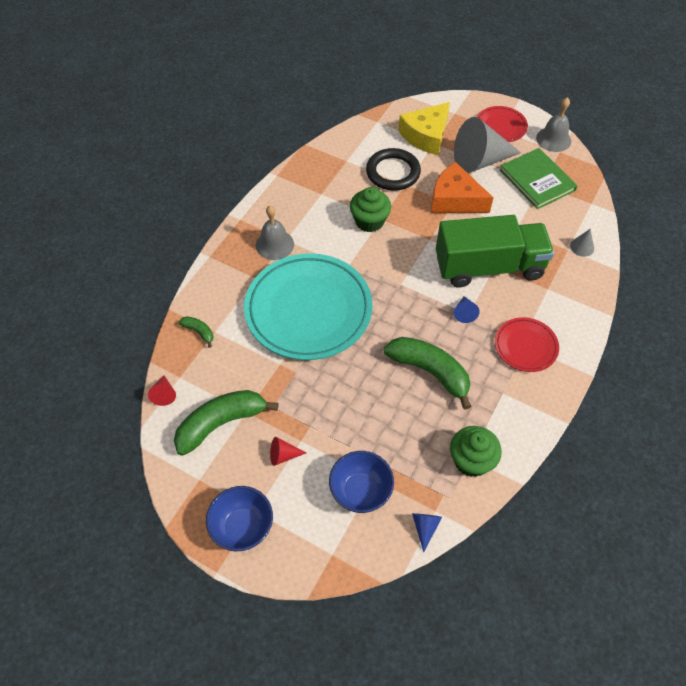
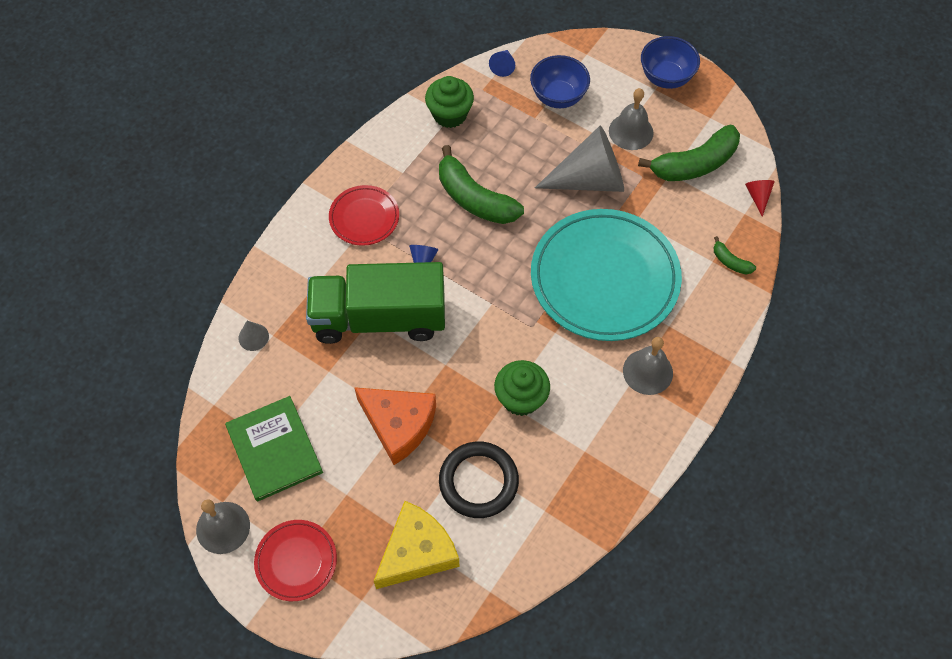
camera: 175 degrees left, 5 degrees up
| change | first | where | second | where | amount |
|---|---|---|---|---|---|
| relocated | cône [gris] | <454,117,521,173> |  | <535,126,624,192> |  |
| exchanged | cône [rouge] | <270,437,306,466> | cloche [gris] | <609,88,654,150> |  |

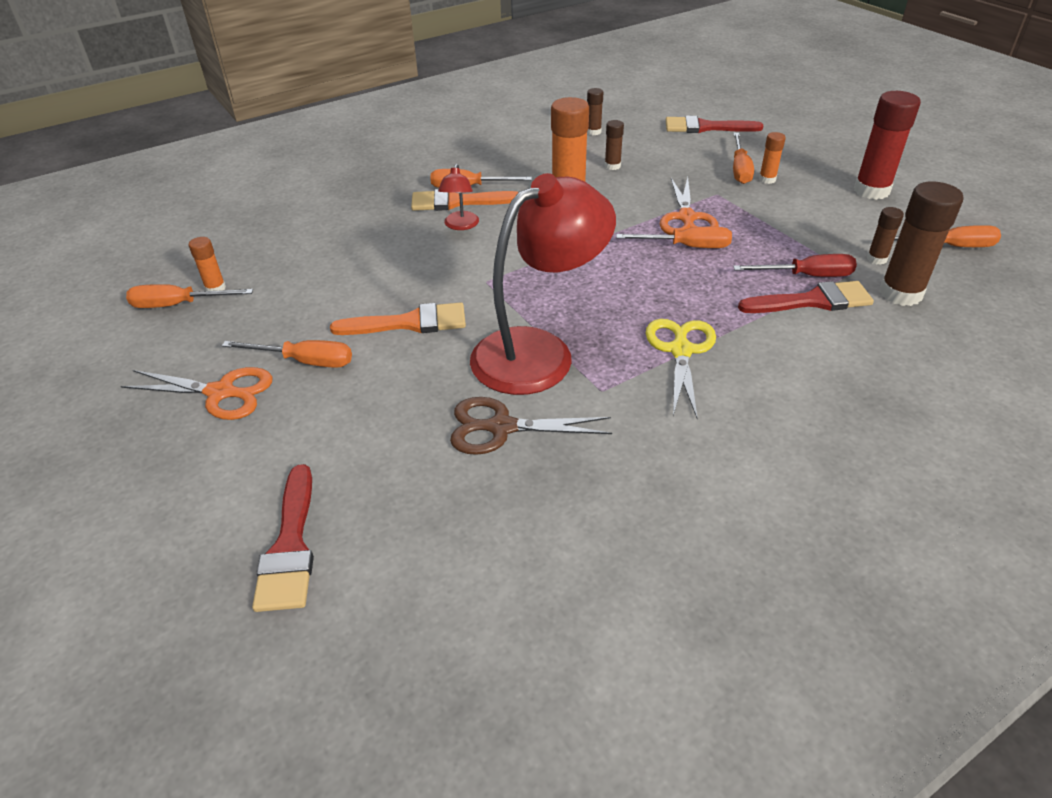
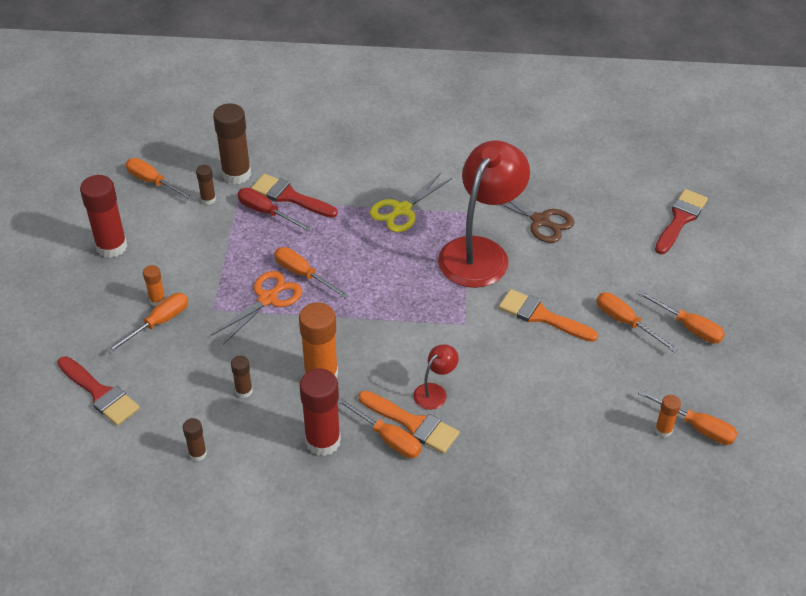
camera: 145 degrees left, 5 degrees up
| change | first | where | second | where | amount |
|---|---|---|---|---|---|
| spun | lampe [rouge] | <470,173,616,395> |  | <438,140,530,288> | 120 degrees clockwise |
| exchanged | ciseaux [orange] | <121,367,272,420> | tournevis [orange] | <636,290,725,344> |  |
| appeared |  |  | bâton de colle [rouge] | <300,369,341,456> |  |

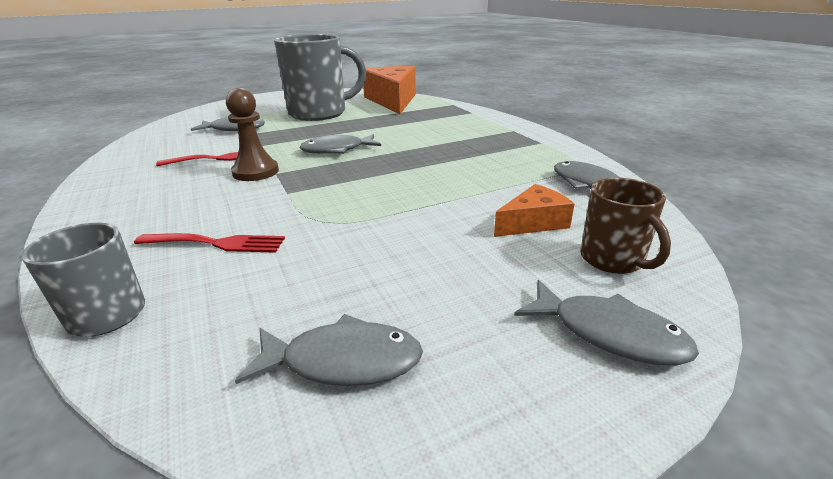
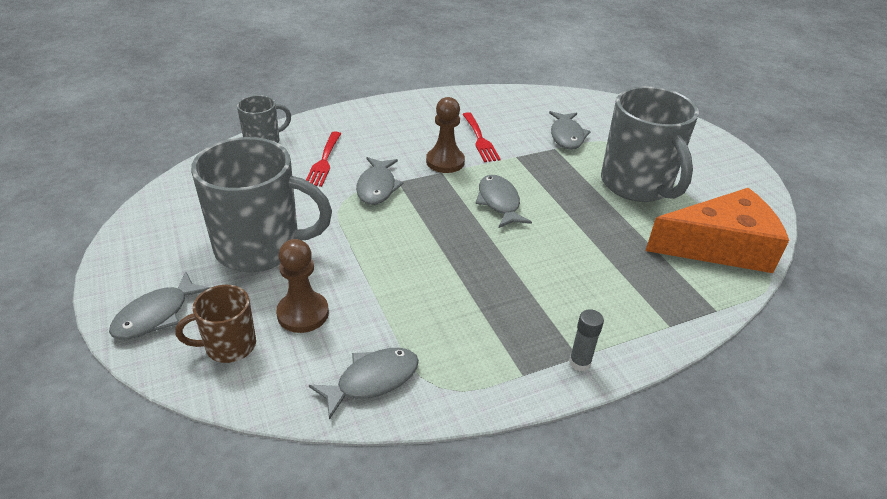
camera: 90 degrees right, 10 degrees up
| change | first | where | second | where | amount |
|---|---|---|---|---|---|
| exchanged | fromage [orange] | <494,184,575,237> | pion [marron] | <276,239,329,333> |  |
| relocated | poisson [gris] | <235,314,423,386> |  | <356,157,404,205> |  |
| appeared |  |  | tasse [gris] | <191,137,332,272> |  |
| appeared |  |  | bâton de colle [gris] | <569,309,604,371> |  |

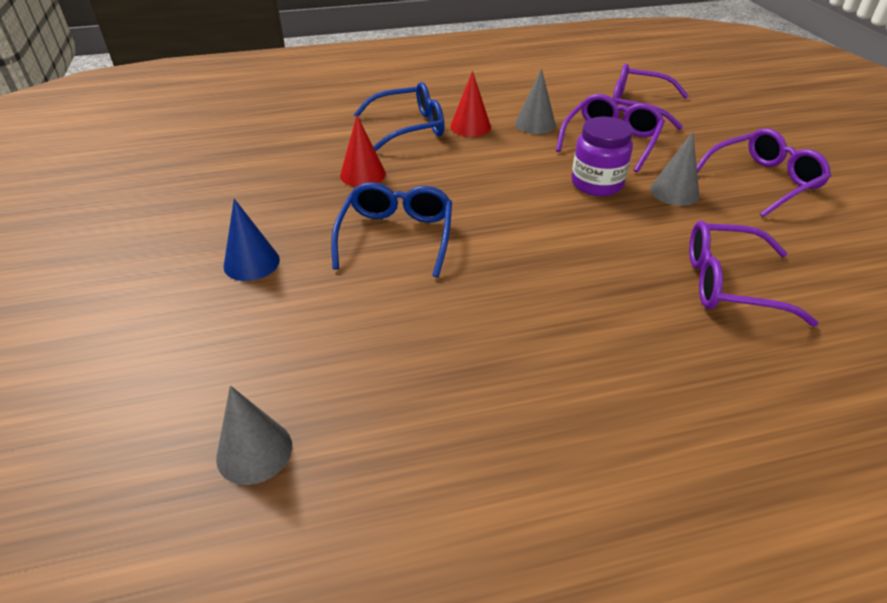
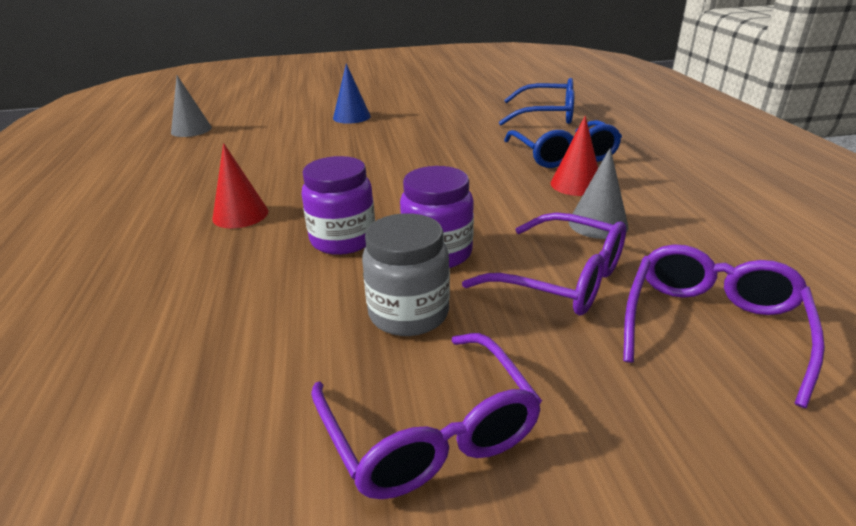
camera: 95 degrees right, 10 degrees down
| change | first | where | second | where | amount |
|---|---|---|---|---|---|
| relocated | cône [rouge] | <340,116,386,187> |  | <212,143,268,228> |  |
| exchanged | cône [gris] | <650,132,699,206> | bocal [gris] | <362,213,450,336> |  |
| relocated | lunettes [bleu] | <331,182,452,278> |  | <499,78,575,125> |  |
| missing | lunettes [violet] | <689,221,819,327> |  |  |  |
| appeared |  |  | bocal [violet] | <301,156,375,255> |  |

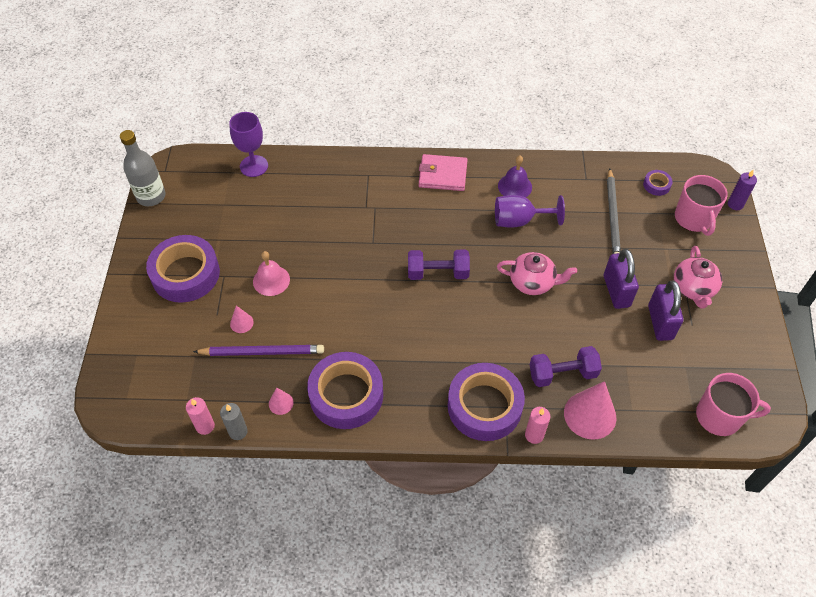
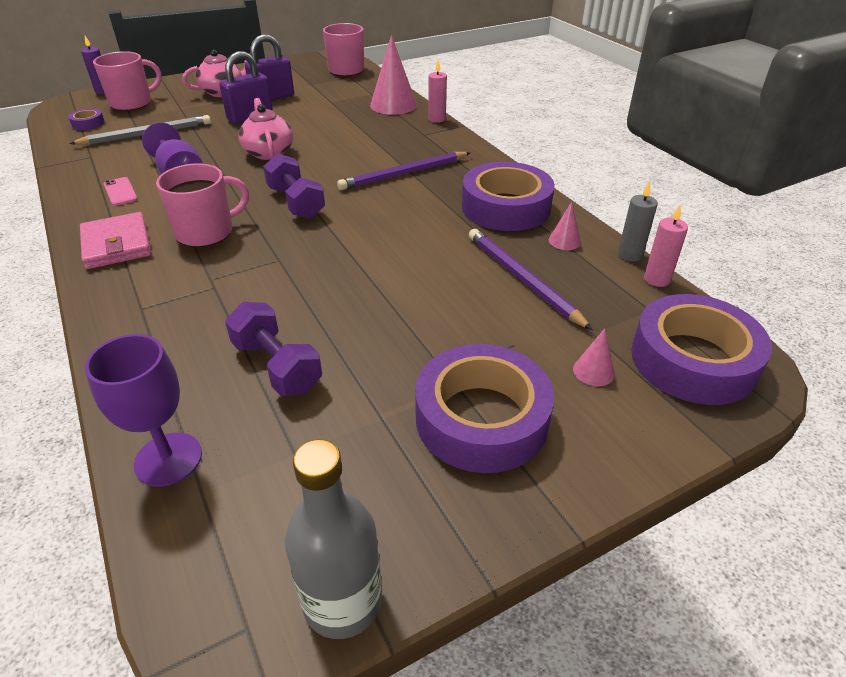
camera: 120 degrees left, 15 degrees down
| change | first | where | second | where | amount |
|---|---|---|---|---|---|
| exchanged | cloche [violet] | <498,155,532,198> | téléphone [rose] | <104,177,138,206> |  |
| missing | cloche [rose] | <253,251,290,296> |  |  |  |
| relocated | cône [rose] | <230,306,254,333> |  | <573,328,615,386> |  |
| relocated | haltère [violet] | <530,346,602,387> |  | <225,302,322,396> |  |
| relocated | ruban adhésif [violet] | <448,363,525,441> |  | <631,294,772,405> |  |
| appeared |  |  | crayon [violet] | <337,152,471,190> |  |
| appeared |  |  | tasse [rose] | <156,163,249,247> |  |

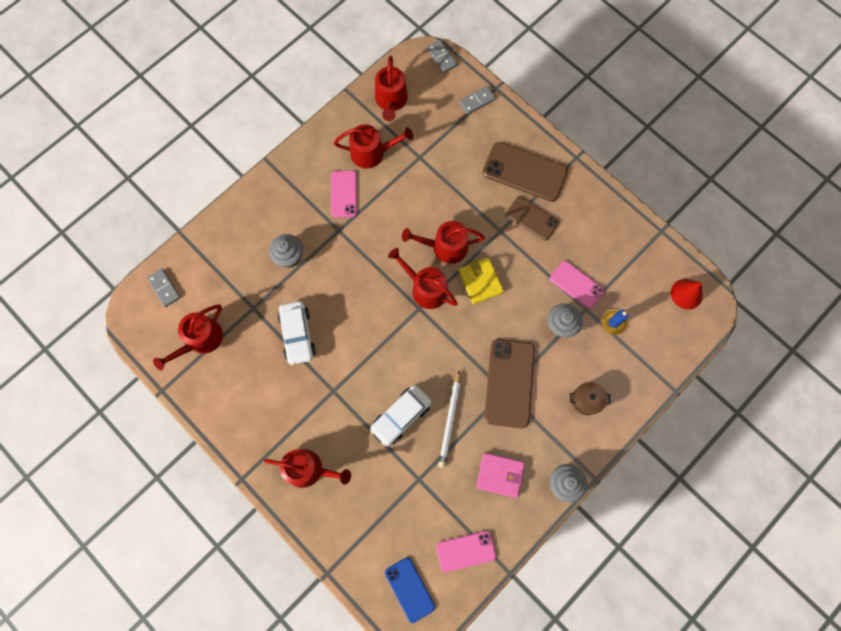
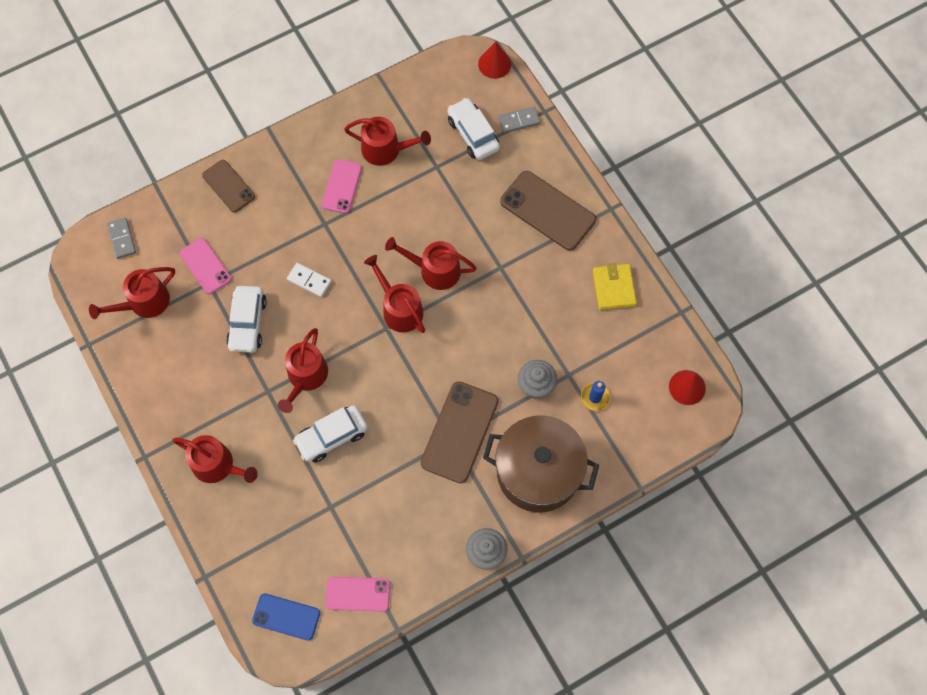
camera: 15 degrees right, 5 degrees down
| change | first | where | second | where | amount |
|---|---|---|---|---|---|
| exchanged | domino [gris] | <427,40,457,73> | cône [rouge] | <478,42,511,79> |  |
| relocated | arrosoir [rouge] | <375,56,408,121> |  | <278,328,328,413> |  |
| relocated | téléphone [marron] | <506,196,559,241> |  | <202,160,255,212> |  |
| missing | muffin [gris] | <269,234,303,268> |  |  |  |
| relocated | portefeuille [jaune] | <458,257,504,304> |  | <593,263,637,310> |  |
| relocated | téléphone [rose] | <550,261,604,309> |  | <180,238,232,294> |  |
| missing | crayon [blanc] | <438,370,461,468> |  |  |  |
| size | marmite [marron] | <570,382,611,415> |  | <483,415,599,512> | x2.45 |
| missing | portefeuille [rose] | <476,453,525,498> |  |  |  |
| spun | téléphone [bleu] | <385,557,435,623> |  | <252,593,320,641> | 60 degrees counterclockwise |
| appeared |  |  | voiture [blanc] | <448,98,500,160> |  |
| appeared |  |  | domino [blanc] | <287,263,331,297> |  |

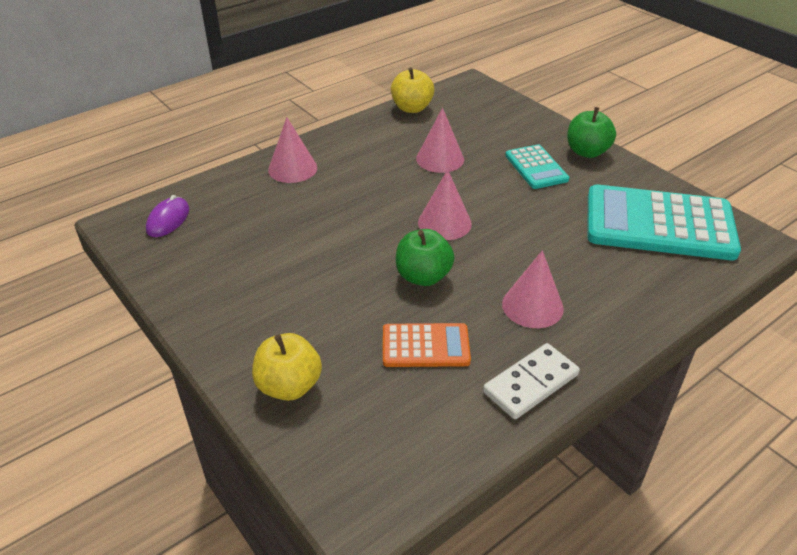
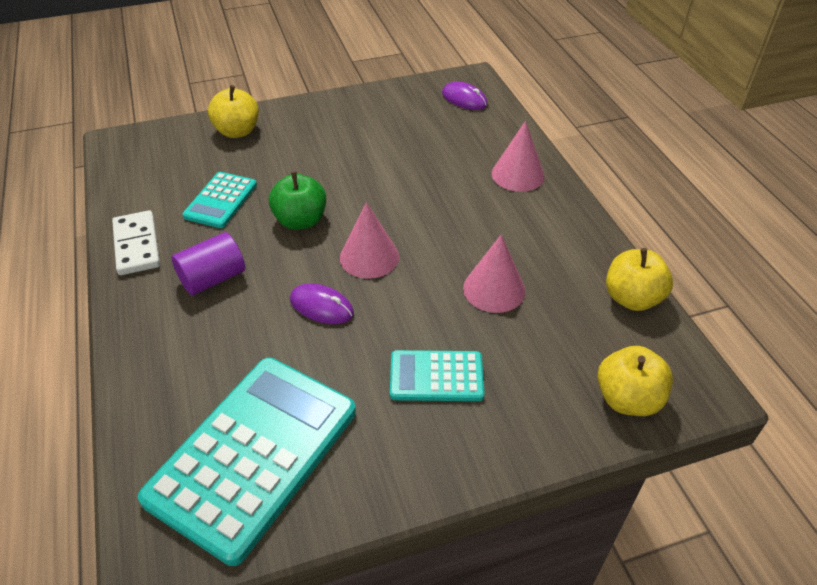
camera: 110 degrees right, 5 degrees up
| change | first | where | second | where | amount |
|---|---|---|---|---|---|
| missing | pomme [vert] | <567,107,616,158> |  |  |  |
| exchanged | cône [rose] | <502,250,564,328> | cylindre [violet] | <172,232,245,295> |  |
| colour | calculatrice [orange] | <383,323,471,367> | calculatrice [turquoise] | <182,172,257,228> |  |
| appeared |  |  | souris [violet] | <290,283,354,324> |  |
| appeared |  |  | pomme [jaune] | <598,346,673,416> |  |

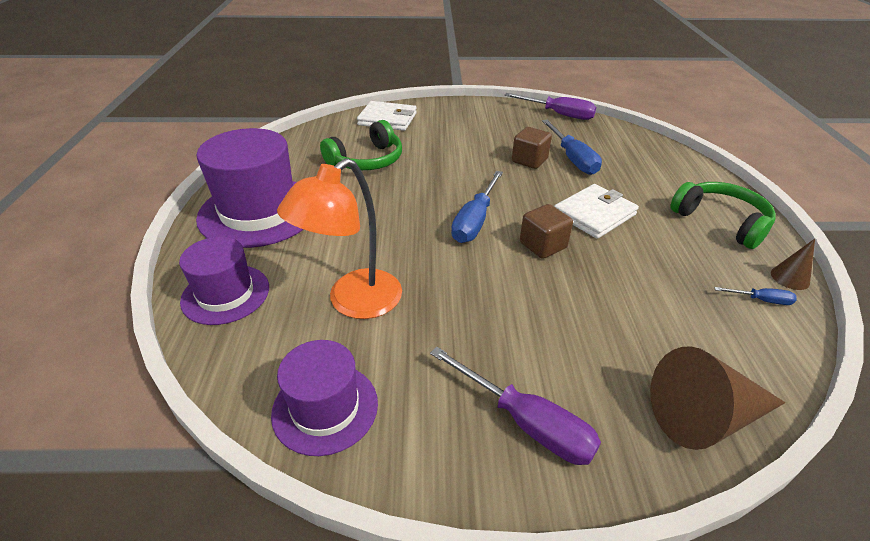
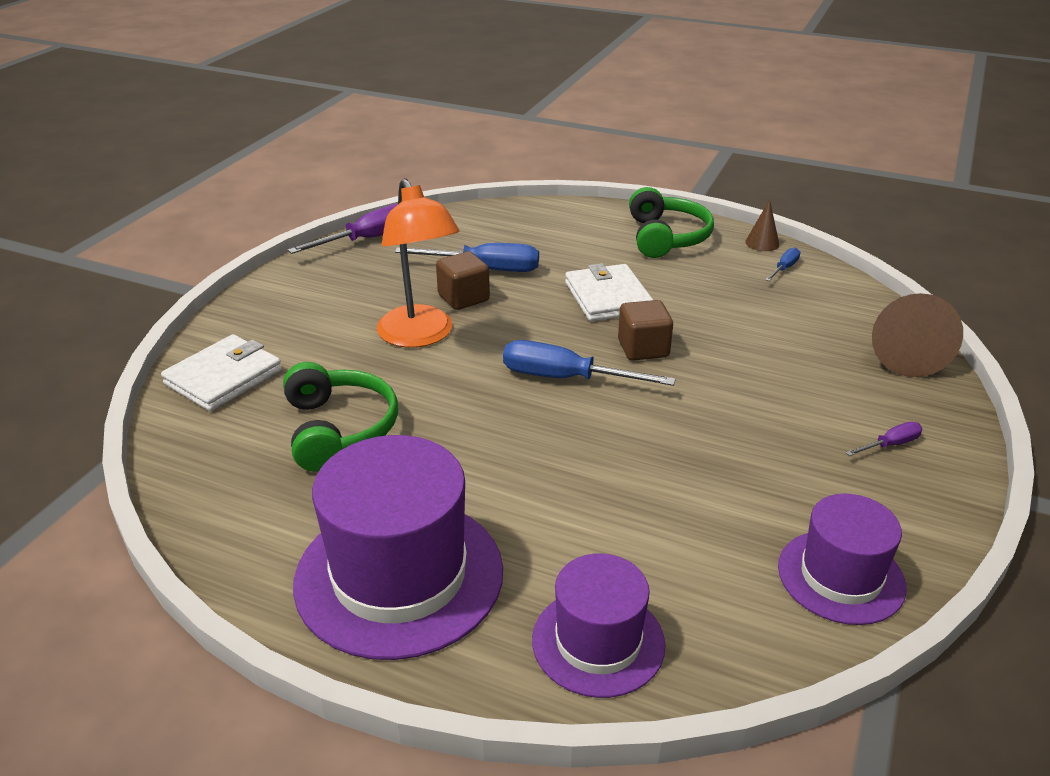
camera: 65 degrees left, 5 degrees down
| change | first | where | second | where | amount |
|---|---|---|---|---|---|
| relocated | lampe [orange] | <277,158,402,319> |  | <377,178,460,348> |  |
| spun | tournevis [bleu] | <451,171,503,243> |  | <503,340,676,386> | 150 degrees clockwise |
| spun | casque audio [vert] | <670,182,776,249> |  | <629,187,714,258> | 105 degrees clockwise |
| size | tournevis [violet] | <430,347,601,465> |  | <846,422,923,456> | x0.49 |

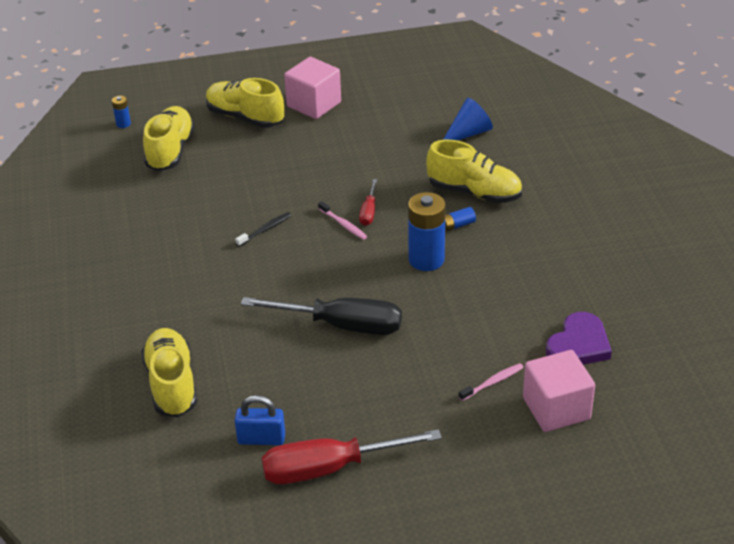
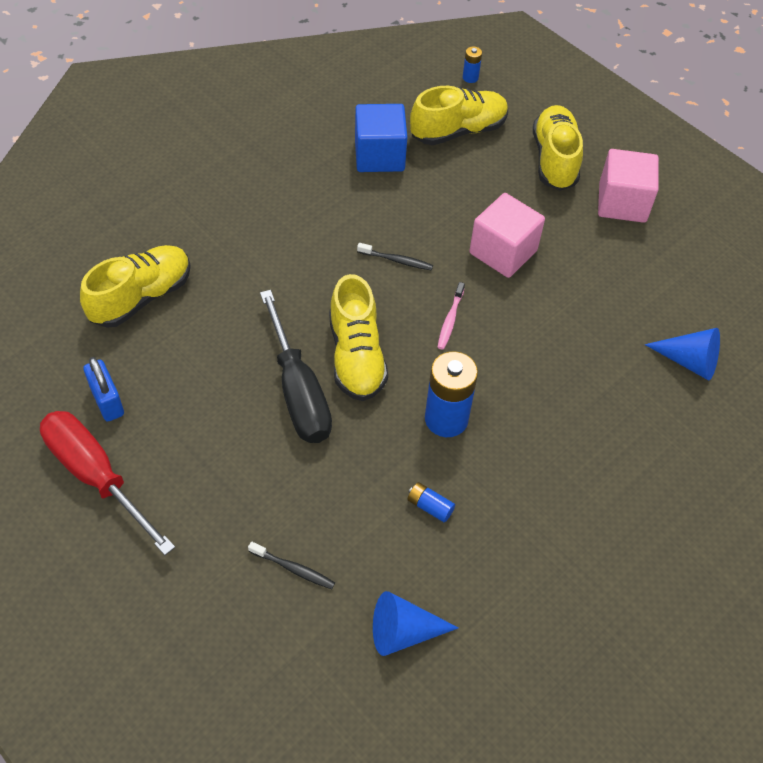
camera: 55 degrees right, 15 degrees up
| change | first | where | second | where | amount |
|---|---|---|---|---|---|
| relocated | chaussure [jaune] | <426,140,522,203> |  | <329,274,388,401> |  |
| missing | tournevis [rouge] | <359,179,377,226> |  |  |  |
| relocated | pile [bleu] | <445,207,476,232> |  | <407,482,455,522> |  |
| exchanged | cœur [violet] | <546,312,612,365> | cône [bleu] | <373,591,458,656> |  |
| relocated | cube [rose] | <523,350,595,432> |  | <470,193,545,278> |  |
| colour | brosse à dents [rose] | <459,363,524,401> | brosse à dents [noir] | <248,541,335,589> |  |
| appeared |  |  | cube [bleu] | <355,104,407,172> |  |

